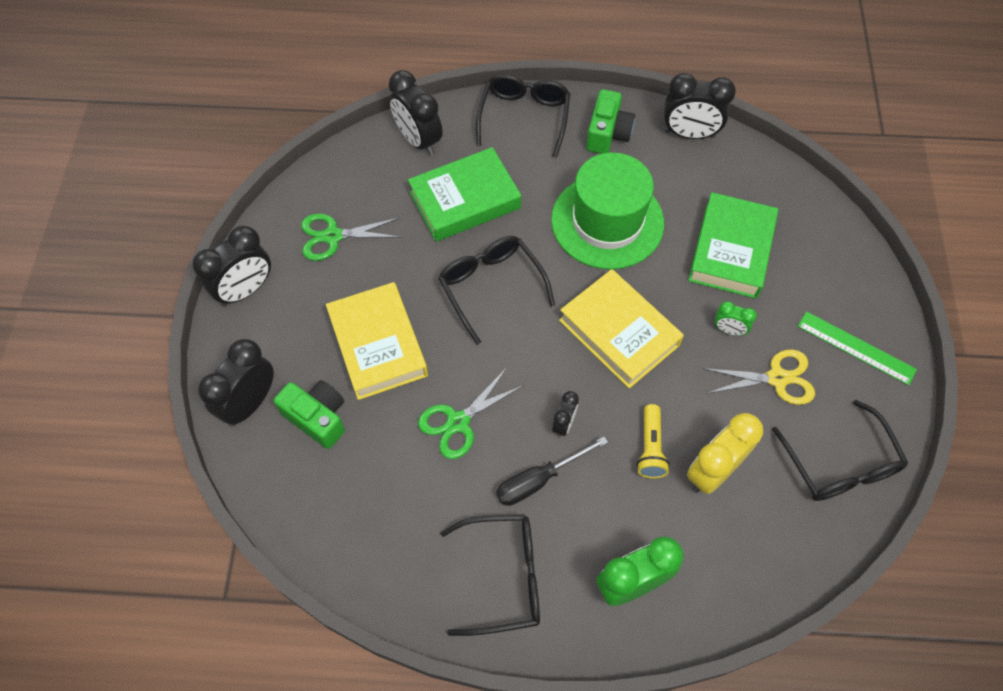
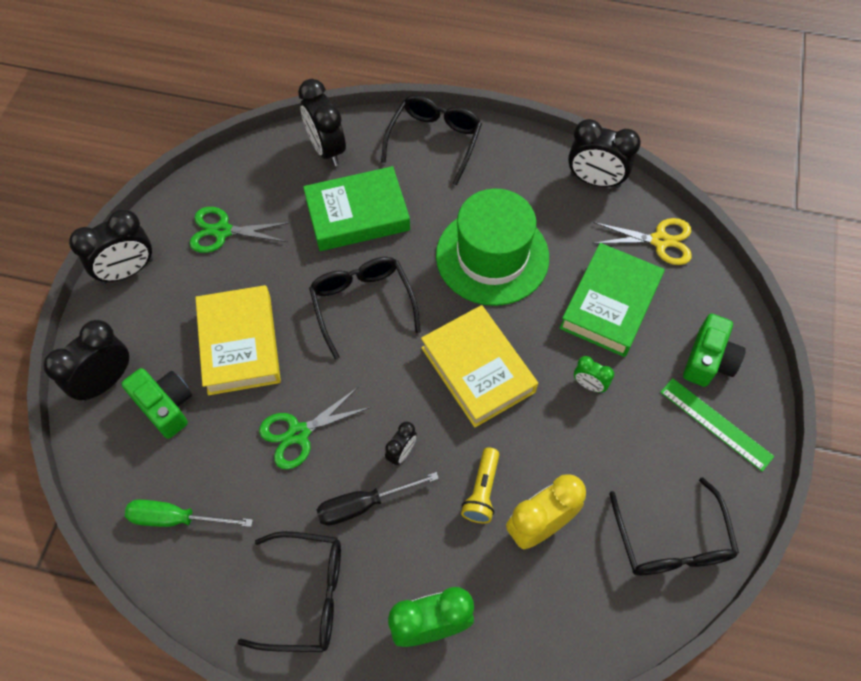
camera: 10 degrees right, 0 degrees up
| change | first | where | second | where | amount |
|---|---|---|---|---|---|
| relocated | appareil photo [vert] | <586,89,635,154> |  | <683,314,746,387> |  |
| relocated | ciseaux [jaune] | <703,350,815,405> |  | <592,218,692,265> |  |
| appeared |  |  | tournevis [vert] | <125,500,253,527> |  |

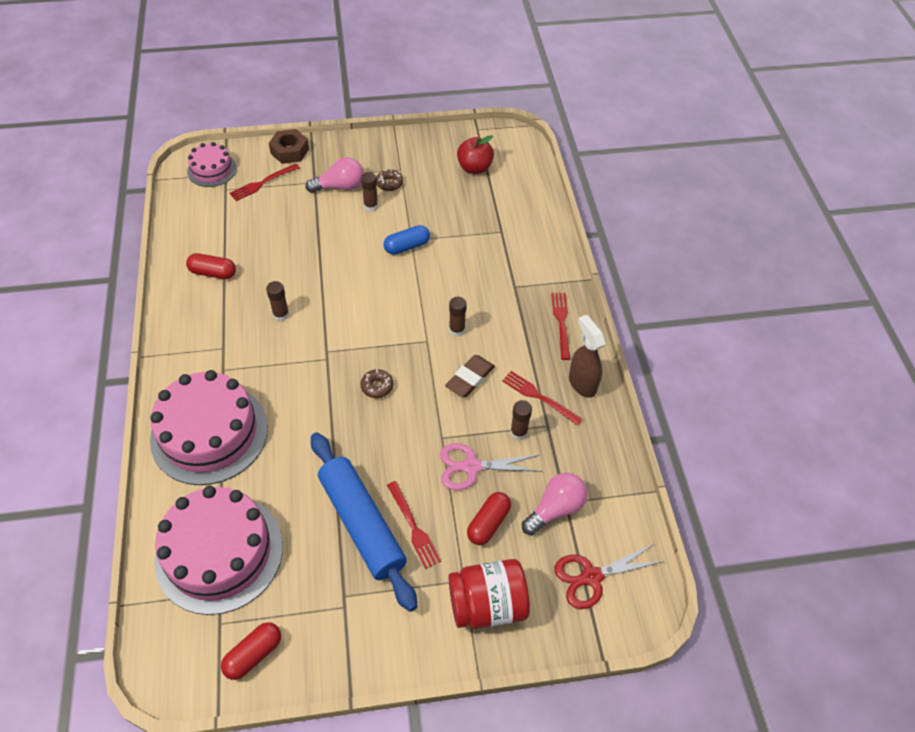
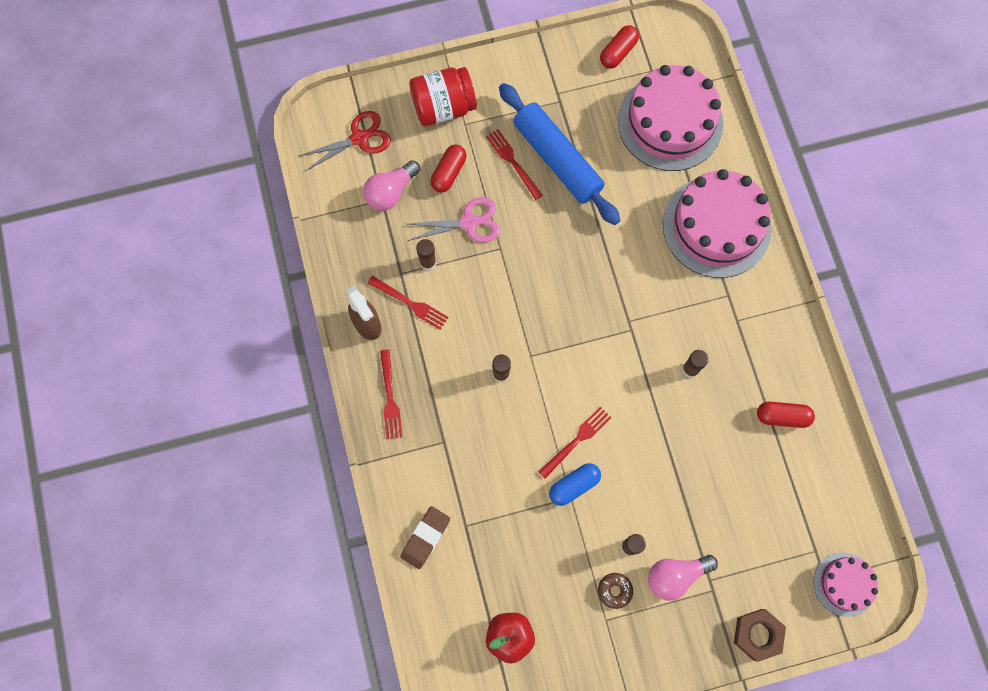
camera: 175 degrees right, 20 degrees up
| change | first | where | second | where | amount |
|---|---|---|---|---|---|
| relocated | fourchette [rouge] | <230,164,300,201> |  | <538,407,612,478> |  |
| relocated | gomme [marron] | <445,355,495,397> |  | <401,506,450,569> |  |
| missing | beignet [marron] | <361,369,393,398> |  |  |  |

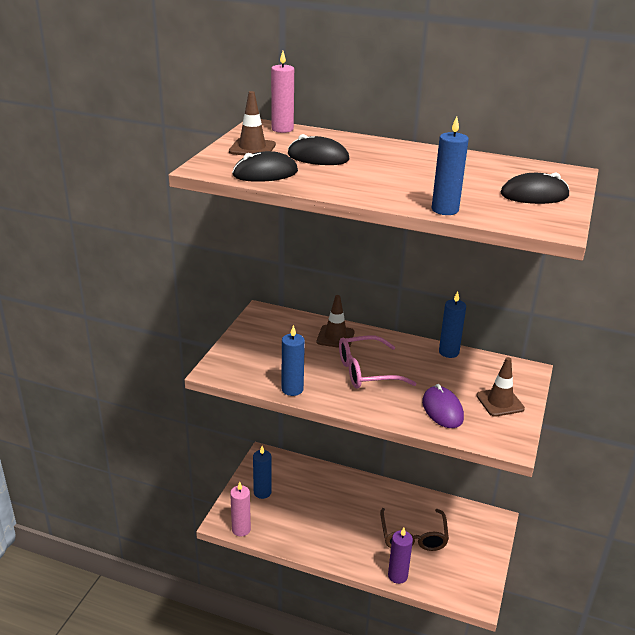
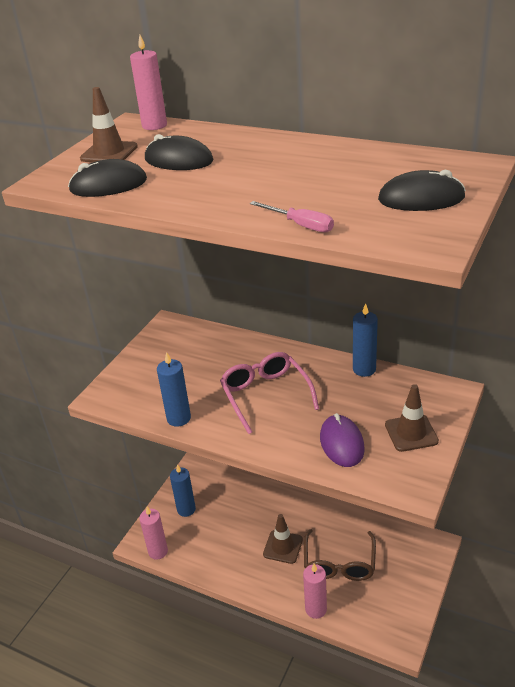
camera: 10 degrees right, 5 degrees up
| change | first | where | second | where | amount |
|---|---|---|---|---|---|
| exchanged | bougie [bleu] | <432,116,469,215> | tournevis [rose] | <250,201,334,233> |  |
| relocated | cône de chantier [marron] | <317,295,355,348> |  | <263,514,303,564> |  |
| spun | lunettes [rose] | <339,335,417,389> |  | <220,352,319,434> | 75 degrees clockwise |
| colour | bougie [violet] | <388,528,413,584> | bougie [rose] | <303,564,327,619> |  |

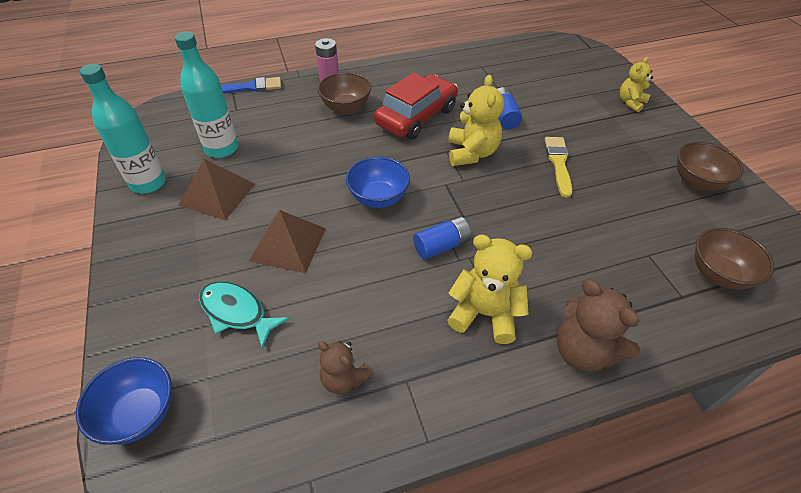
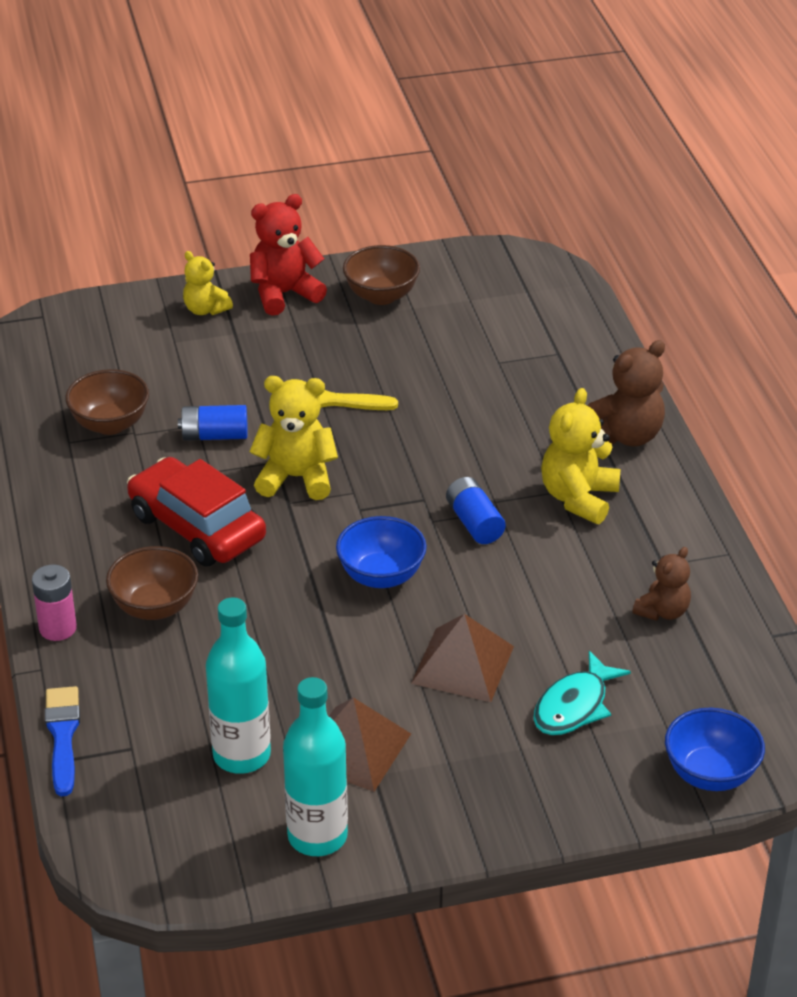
camera: 85 degrees left, 10 degrees down
| change | first | where | second | where | amount |
|---|---|---|---|---|---|
| relocated | bol [marron] | <695,228,774,290> |  | <65,369,149,435> |  |
| appeared |  |  | ours en peluche [rouge] | <250,194,327,316> |  |

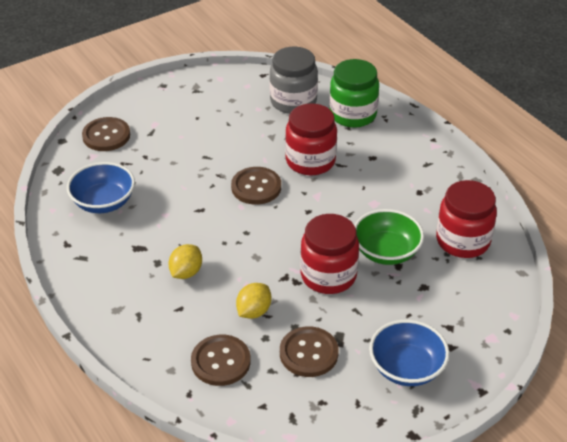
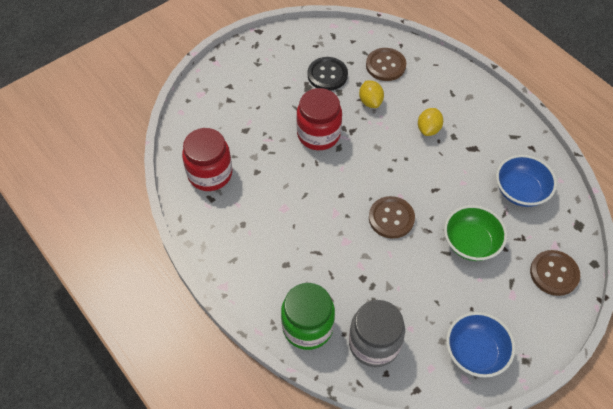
camera: 175 degrees right, 15 degrees up
| change | first | where | second | where | amount |
|---|---|---|---|---|---|
| missing | bocal [rouge] | <285,104,337,175> |  |  |  |
| relocated | bol [vert] | <354,209,424,265> |  | <444,205,507,261> |  |
| spun | citron [jaune] | <236,283,271,319> |  | <359,81,384,108> | 45 degrees counterclockwise |
| relocated | bol [bleu] | <369,320,449,386> |  | <446,312,515,378> |  |
| colour | bouton [marron] | <280,326,339,377> | bouton [noir] | <308,57,348,91> |  |

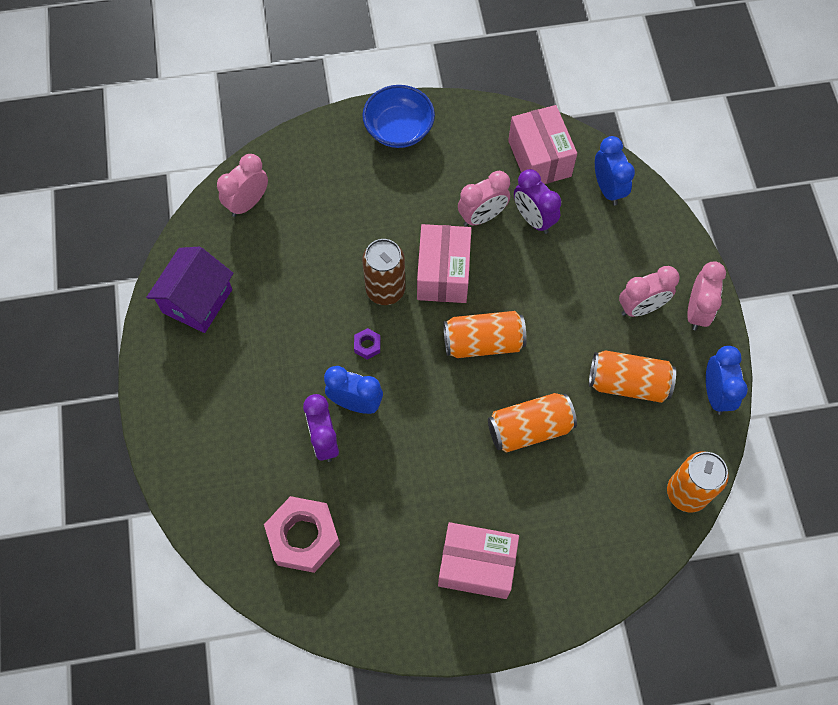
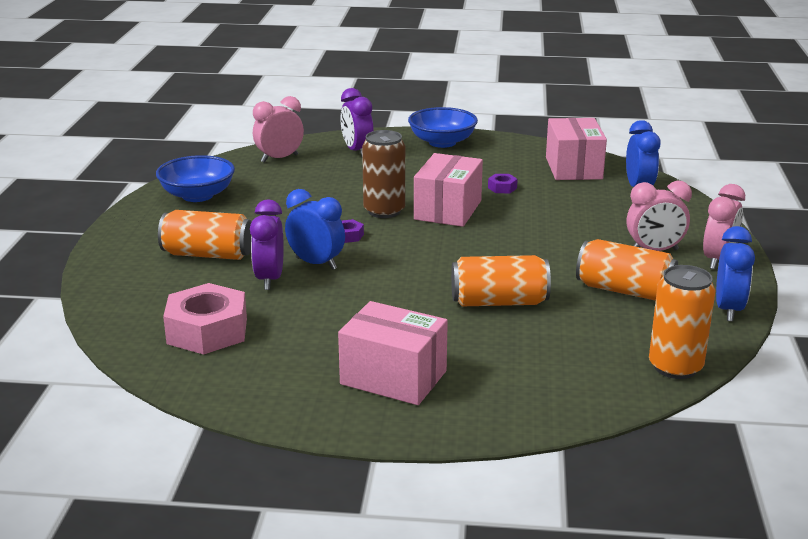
camera: 15 degrees right, 40 degrees down
| change | first | where | second | where | amount |
|---|---|---|---|---|---|
| relocated | réveil [violet] | <514,169,561,234> |  | <340,88,374,156> |  |
| exchanged | réveil [rose] | <458,171,510,227> | écrou [violet] | <488,174,518,193> |  |
| exchanged | maison [violet] | <146,247,234,333> | bol [bleu] | <156,155,235,202> |  |
| relocated | canette [orange] | <443,311,527,358> |  | <158,210,252,260> |  |

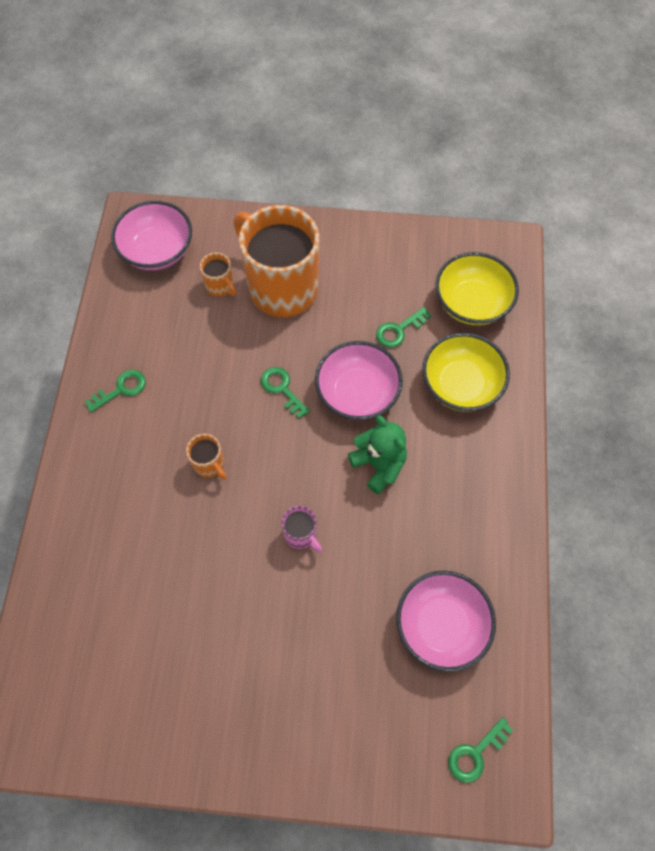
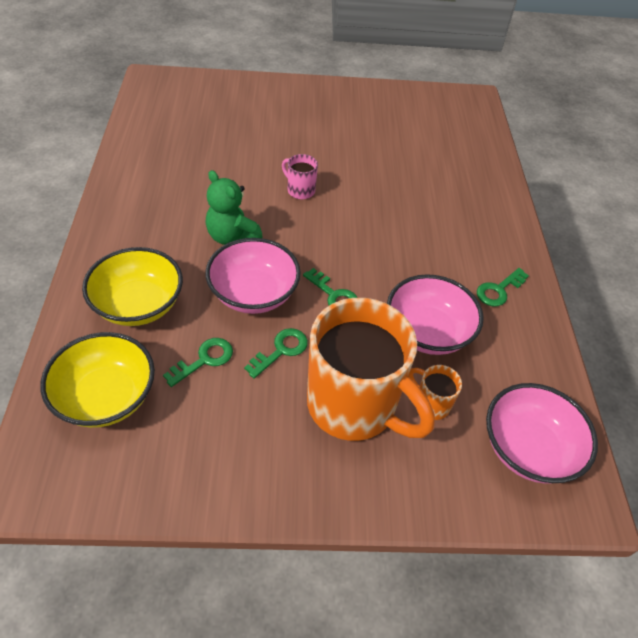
camera: 170 degrees right, 15 degrees down
| change | first | where | second | where | amount |
|---|---|---|---|---|---|
| missing | tasse [orange] | <186,434,226,480> |  |  |  |
| relocated | bol [rose] | <396,571,496,672> |  | <387,274,484,355> |  |
| relocated | clé [vert] | <448,717,513,783> |  | <244,328,308,379> |  |

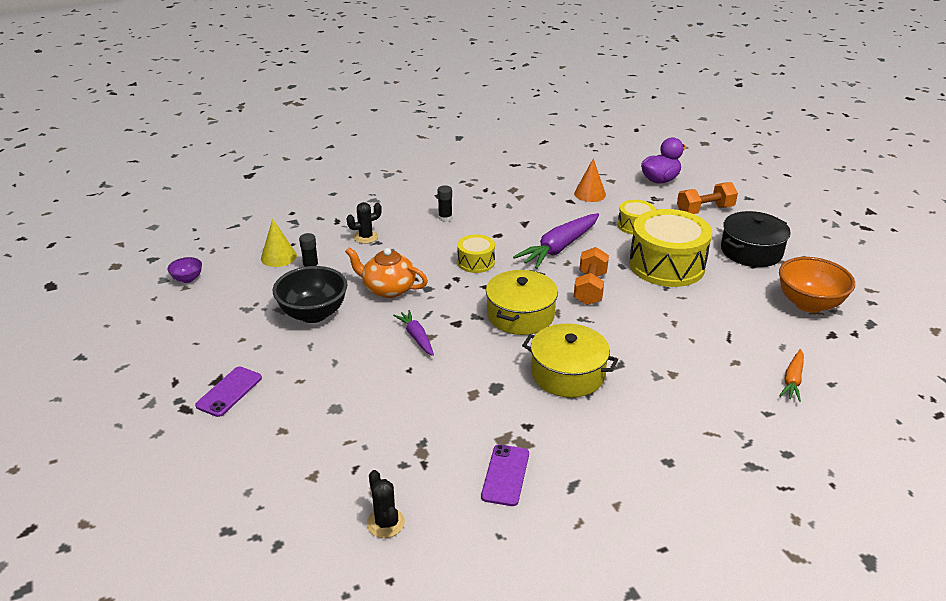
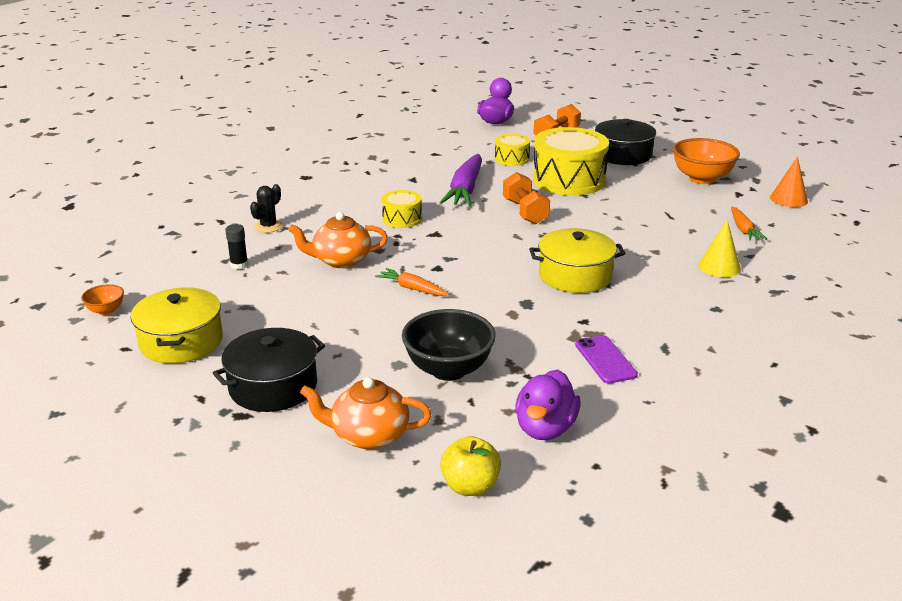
camera: 30 degrees left, 5 degrees down
| change | first | where | second | where | amount |
|---|---|---|---|---|---|
| relocated | cône [orange] | <574,158,606,202> |  | <770,156,808,207> |  |
| missing | bâton de colle [noir] | <438,185,452,222> |  |  |  |
| relocated | cône [jaune] | <261,219,297,267> |  | <698,220,741,277> |  |
| colour | bol [violet] | <168,257,202,283> | bol [orange] | <81,284,124,315> |  |
| relocated | bol [noir] | <273,266,347,323> |  | <402,309,496,381> |  |
| relocated | marmite [jaune] | <486,270,558,335> |  | <130,288,223,364> |  |
| colour | carotte [violet] | <393,310,434,356> | carotte [orange] | <375,268,449,296> |  |
| exchanged | téléphone [violet] | <195,367,262,417> | marmite [noir] | <213,328,325,412> |  |
| exchanged | cactus [noir] | <367,470,405,538> | canard [violet] | <515,370,581,440> |  |
| appeared |  |  | théière [orange] | <300,377,432,450> |  |
| appeared |  |  | pomme [jaune] | <440,436,501,496> |  |

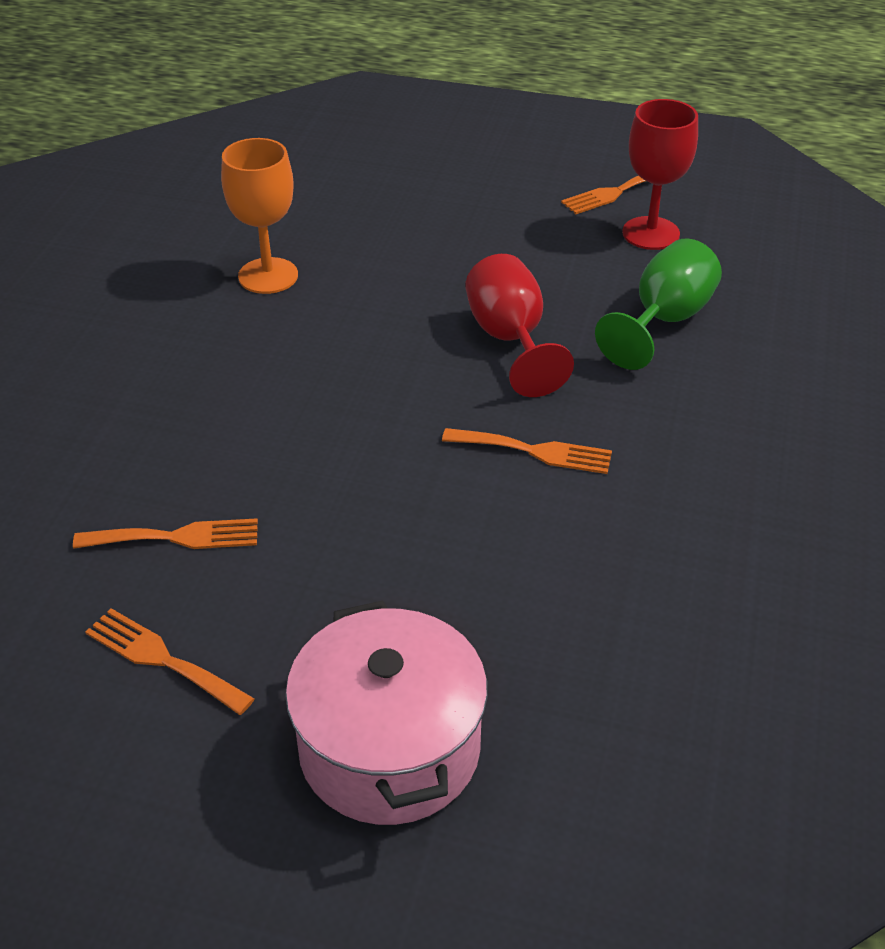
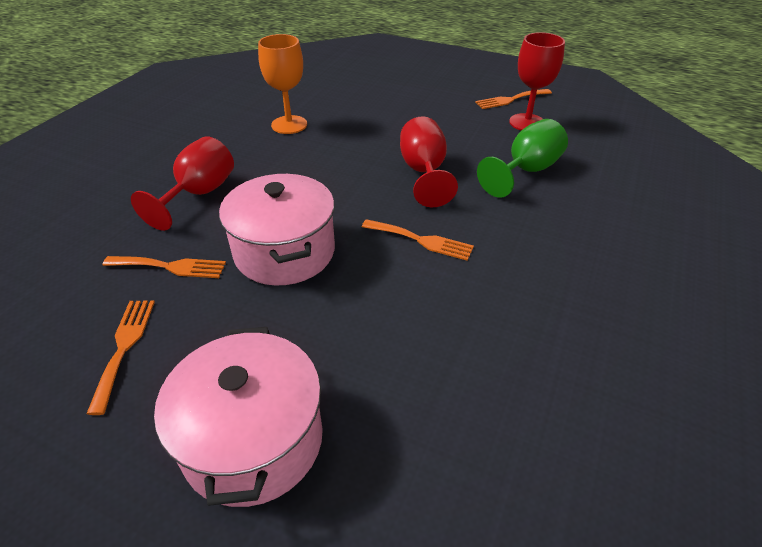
camera: 10 degrees right, 0 degrees up
| change | first | where | second | where | amount |
|---|---|---|---|---|---|
| spun | fourchette [orange] | <85,608,255,715> |  | <87,300,155,415> | 45 degrees clockwise |
| appeared |  |  | verre à pied [rouge] | <131,137,234,231> |  |
| appeared |  |  | marmite [rose] | <219,174,335,286> |  |

